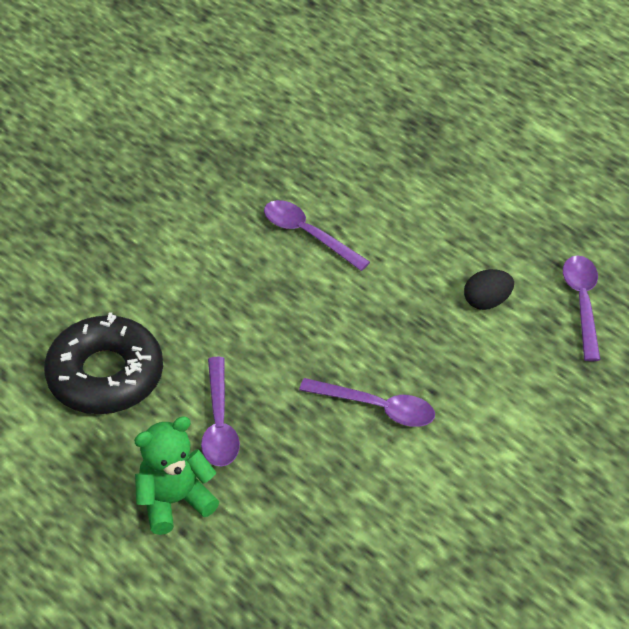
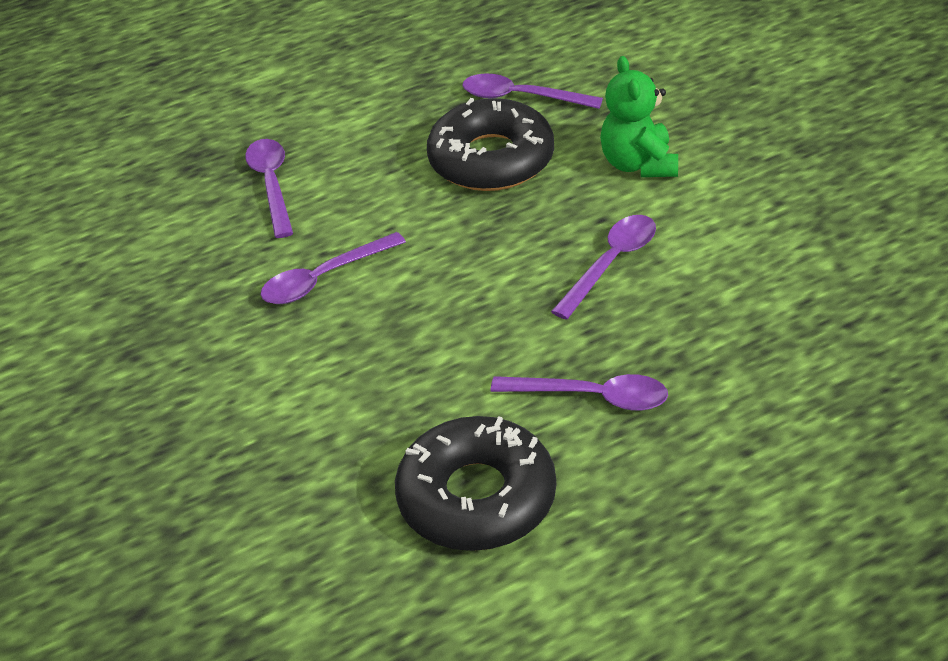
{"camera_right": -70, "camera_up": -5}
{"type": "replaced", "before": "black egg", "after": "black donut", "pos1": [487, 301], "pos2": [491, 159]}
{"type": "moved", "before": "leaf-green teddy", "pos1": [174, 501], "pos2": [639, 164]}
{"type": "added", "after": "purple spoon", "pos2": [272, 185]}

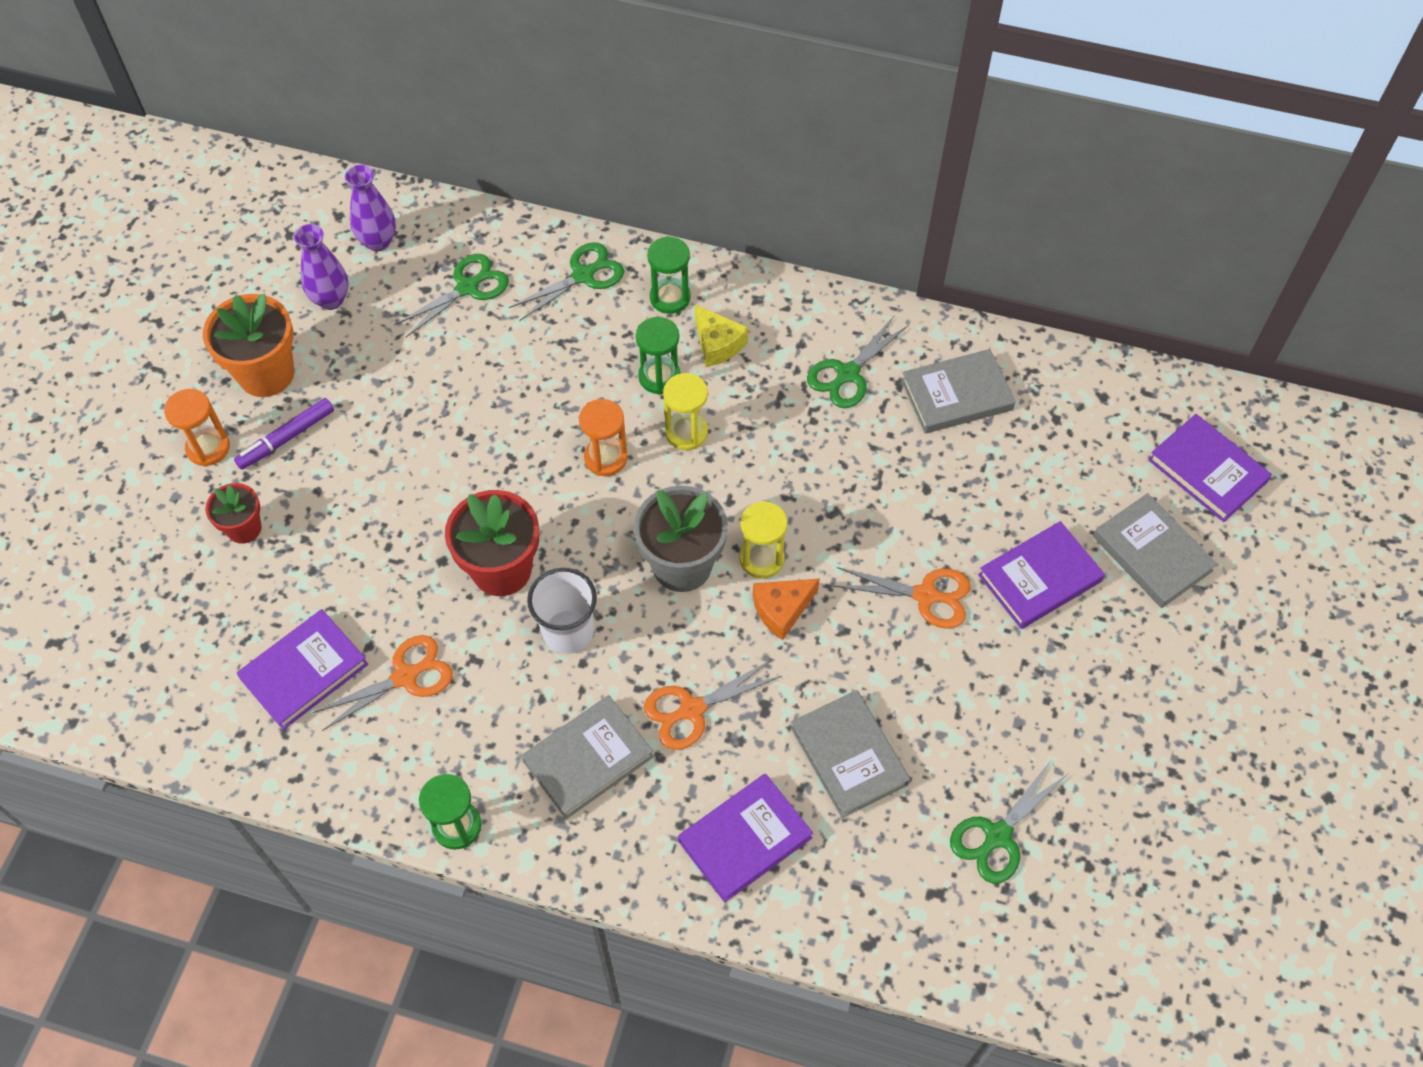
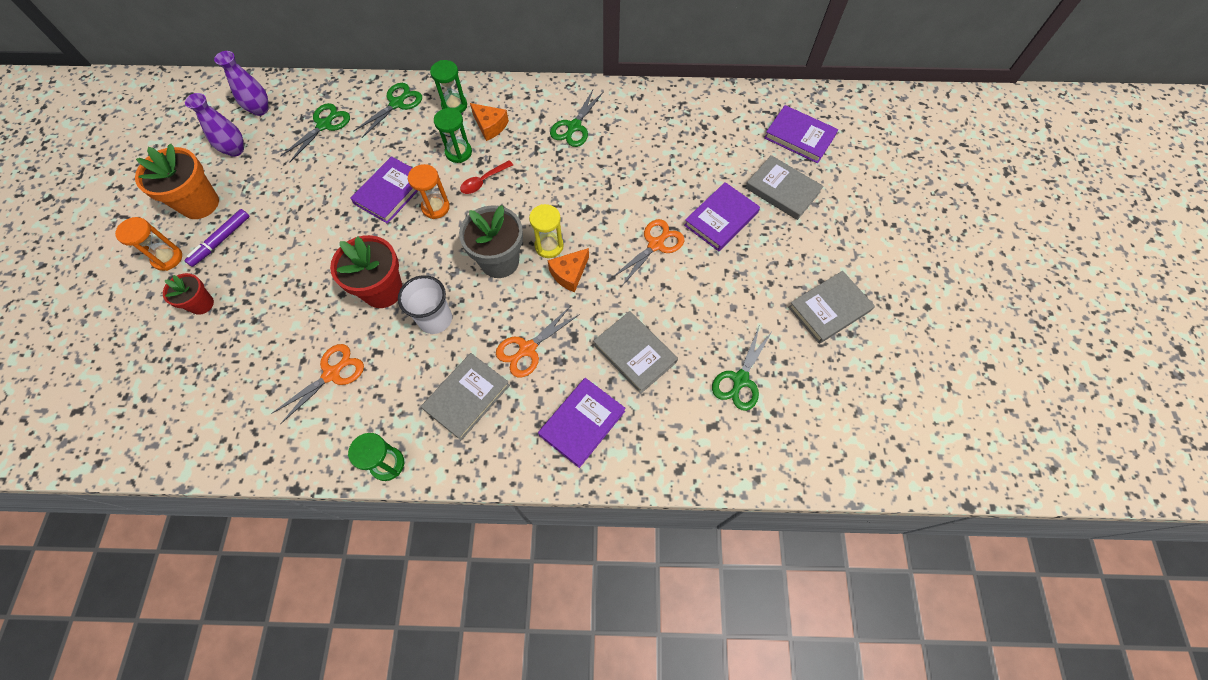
{"camera_right": -15, "camera_up": 5}
{"type": "recoloured", "before": "golden cheese wedge", "after": "orange cheese wedge", "pos1": [717, 344], "pos2": [490, 126]}
{"type": "moved", "before": "ash-grey hardback", "pos1": [956, 395], "pos2": [829, 309]}
{"type": "replaced", "before": "golden hourglass", "after": "scarlet spoon", "pos1": [686, 432], "pos2": [483, 181]}
{"type": "turned", "before": "orange shears", "pos1": [925, 595], "pos2": [655, 245], "turn": -45}
{"type": "moved", "before": "purple hardback", "pos1": [304, 672], "pos2": [391, 192]}

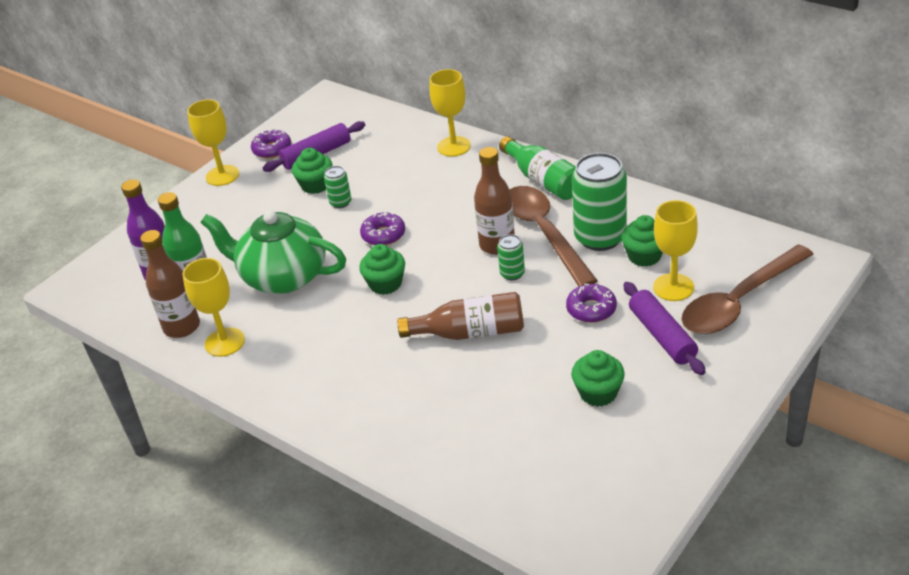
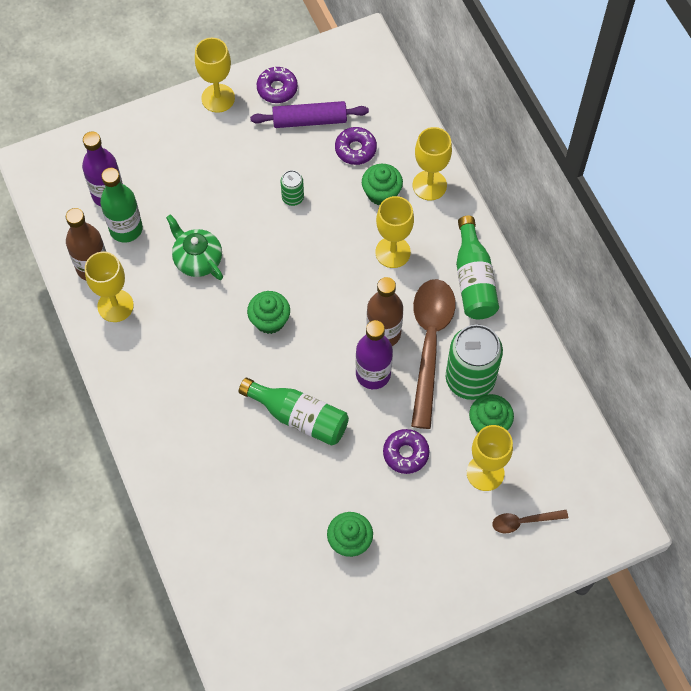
{"camera_right": 25, "camera_up": 25}
{"type": "moved", "before": "leaf-green muffin", "pos1": [316, 185], "pos2": [381, 193]}
{"type": "resized", "before": "leaf-green tea pot", "pos1": [283, 276], "pos2": [197, 259], "scale": 0.59}
{"type": "moved", "before": "purple donut", "pos1": [383, 235], "pos2": [355, 149]}
{"type": "replaced", "before": "leaf-green soda can", "after": "purple flask", "pos1": [512, 274], "pos2": [373, 374]}
{"type": "resized", "before": "brown spoon", "pos1": [739, 301], "pos2": [523, 521], "scale": 0.46}
{"type": "removed", "before": "purple dough roller", "pos1": [662, 336]}
{"type": "recoloured", "before": "brown flask", "after": "leaf-green flask", "pos1": [470, 333], "pos2": [299, 417]}
{"type": "added", "after": "golden goblet", "pos2": [393, 252]}

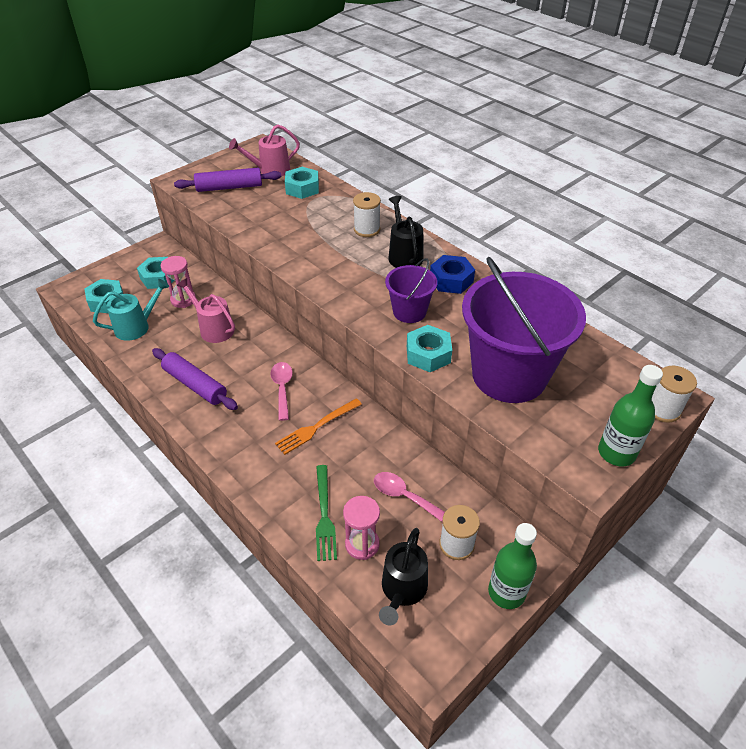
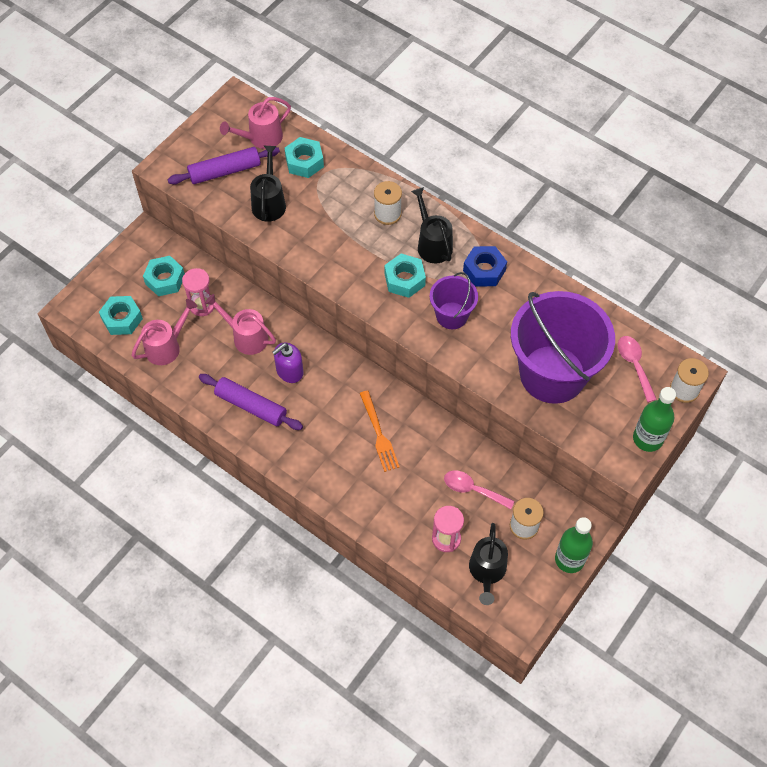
{"camera_right": -10, "camera_up": 15}
{"type": "recoloured", "before": "turquoise watering can", "after": "pink watering can", "pos1": [137, 326], "pos2": [166, 346]}
{"type": "moved", "before": "turquoise nut", "pos1": [428, 354], "pos2": [404, 280]}
{"type": "moved", "before": "pink spoon", "pos1": [282, 388], "pos2": [634, 365]}
{"type": "turned", "before": "orange fork", "pos1": [316, 427], "pos2": [379, 434], "turn": -60}
{"type": "removed", "before": "leaf-green fork", "pos1": [324, 516]}
{"type": "added", "after": "black watering can", "pos2": [269, 202]}
{"type": "added", "after": "purple soap pump", "pos2": [289, 371]}

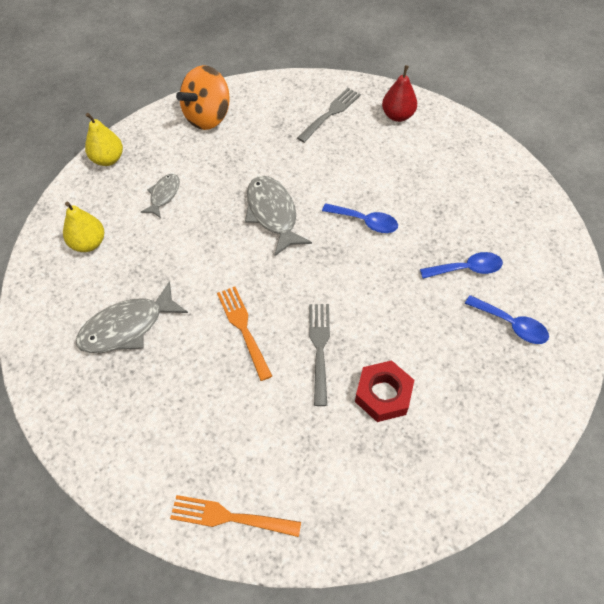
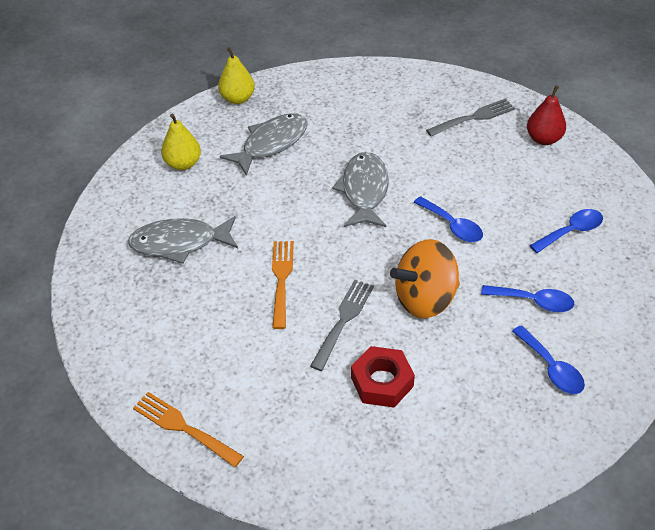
{"camera_right": 25, "camera_up": -10}
{"type": "moved", "before": "orange toy top", "pos1": [208, 117], "pos2": [425, 299]}
{"type": "resized", "before": "ash-grey toy fish", "pos1": [164, 195], "pos2": [271, 144], "scale": 1.74}
{"type": "added", "after": "royal blue spoon", "pos2": [571, 231]}

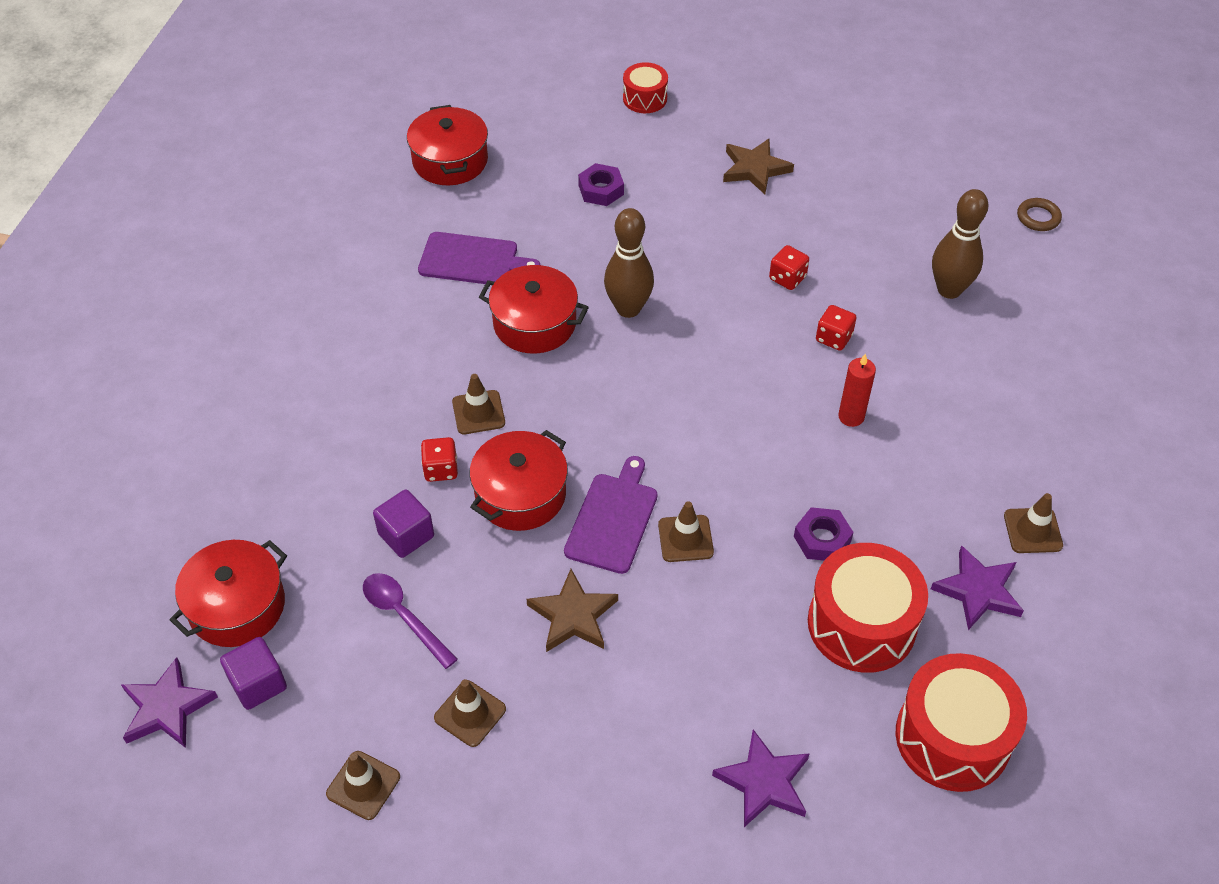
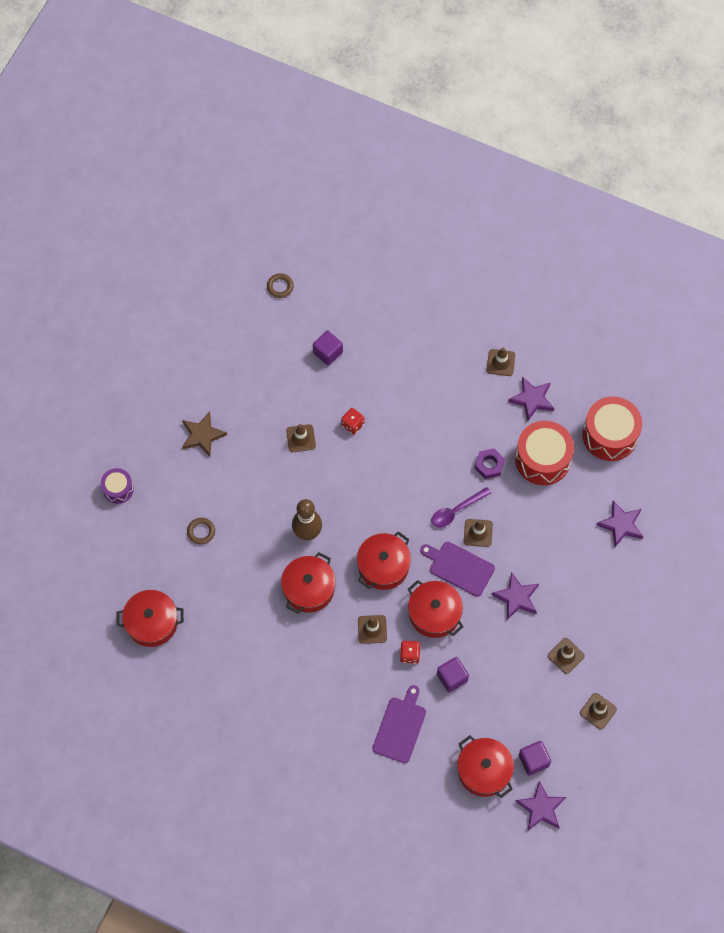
{"camera_right": -80, "camera_up": 15}
{"type": "recoloured", "before": "scarlet snare drum", "after": "purple snare drum", "pos1": [645, 98], "pos2": [118, 489]}
{"type": "replaced", "before": "purple nut", "after": "brown torus", "pos1": [601, 190], "pos2": [201, 532]}
{"type": "replaced", "before": "brown skittle", "after": "purple solid cube", "pos1": [949, 290], "pos2": [328, 353]}
{"type": "moved", "before": "purple cutting board", "pos1": [473, 260], "pos2": [400, 727]}
{"type": "replaced", "before": "scarlet dice", "after": "brown traffic cone", "pos1": [787, 278], "pos2": [301, 438]}
{"type": "removed", "before": "scarlet wax candle", "pos1": [851, 417]}
{"type": "recoloured", "before": "brown star shape", "after": "purple star shape", "pos1": [573, 615], "pos2": [516, 597]}
{"type": "moved", "before": "purple spoon", "pos1": [403, 616], "pos2": [456, 510]}
{"type": "added", "after": "scarlet cooking pot", "pos2": [383, 566]}

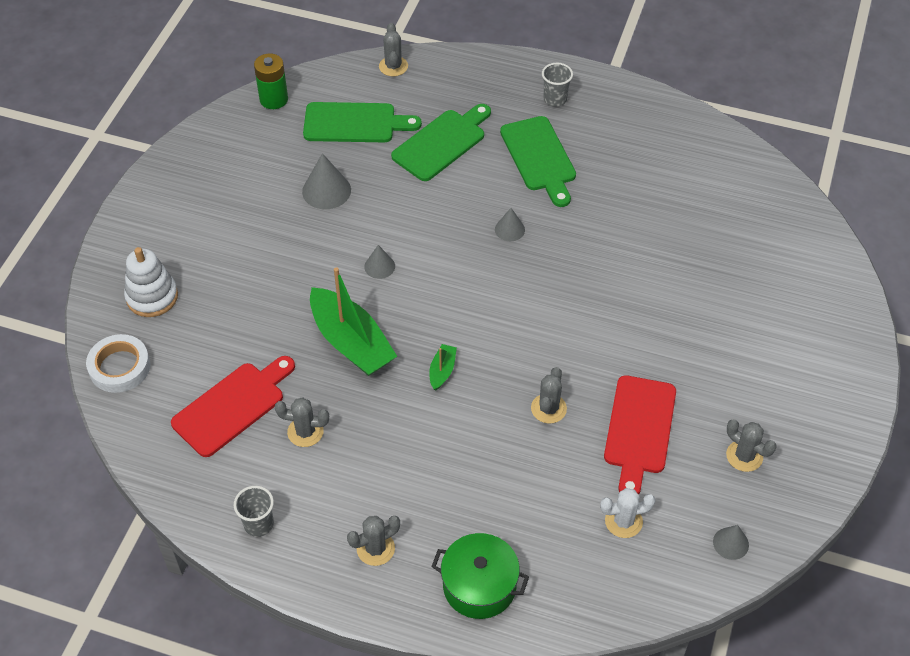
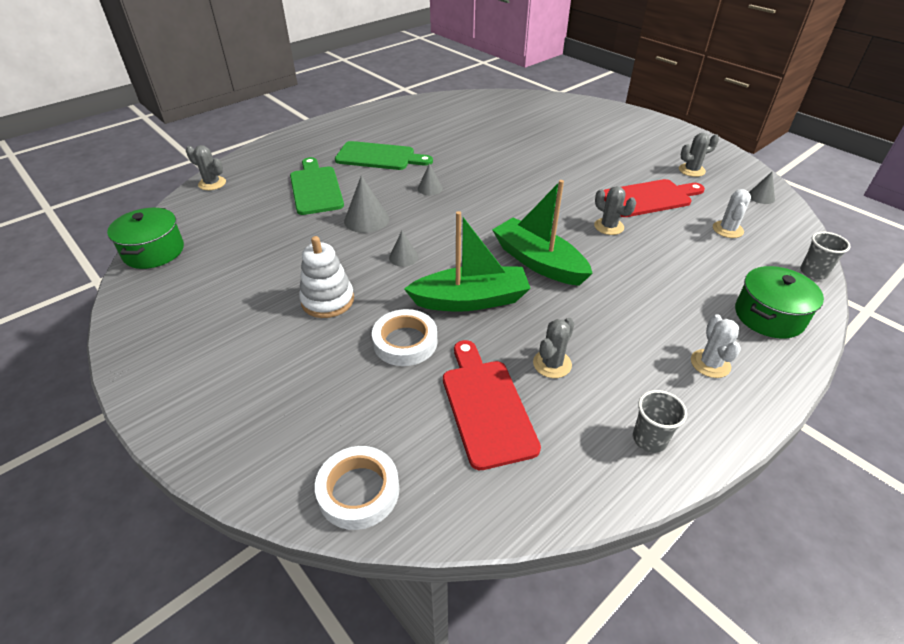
{"camera_right": -60, "camera_up": -10}
{"type": "replaced", "before": "leaf-green battery", "after": "leaf-green cooking pot", "pos1": [274, 99], "pos2": [154, 251]}
{"type": "moved", "before": "ash-grey tumbler", "pos1": [555, 99], "pos2": [813, 273]}
{"type": "removed", "before": "leaf-green cutting board", "pos1": [355, 123]}
{"type": "moved", "before": "ash-grey solid cone", "pos1": [326, 190], "pos2": [366, 219]}
{"type": "moved", "before": "snow-white ring stacker", "pos1": [152, 297], "pos2": [327, 300]}
{"type": "resized", "before": "leaf-green toy boat", "pos1": [442, 371], "pos2": [539, 262], "scale": 2.26}
{"type": "turned", "before": "scarlet cutting board", "pos1": [639, 430], "pos2": [649, 198], "turn": -60}
{"type": "recoloured", "before": "ash-grey prickly plant", "after": "snow-white prickly plant", "pos1": [375, 548], "pos2": [710, 363]}
{"type": "added", "after": "snow-white roll of tape", "pos2": [405, 342]}

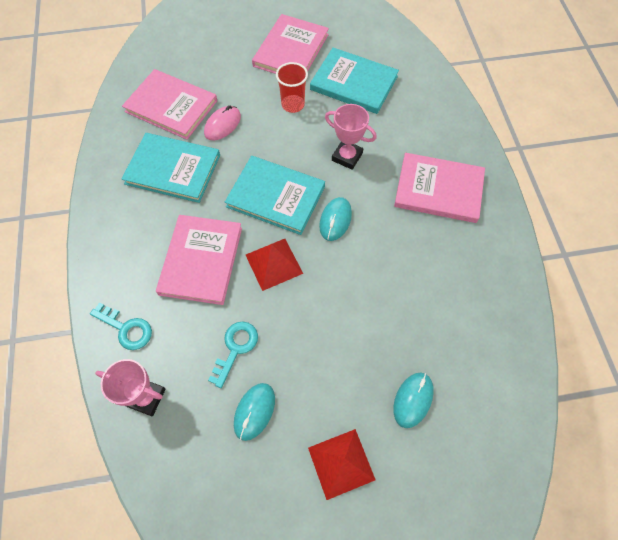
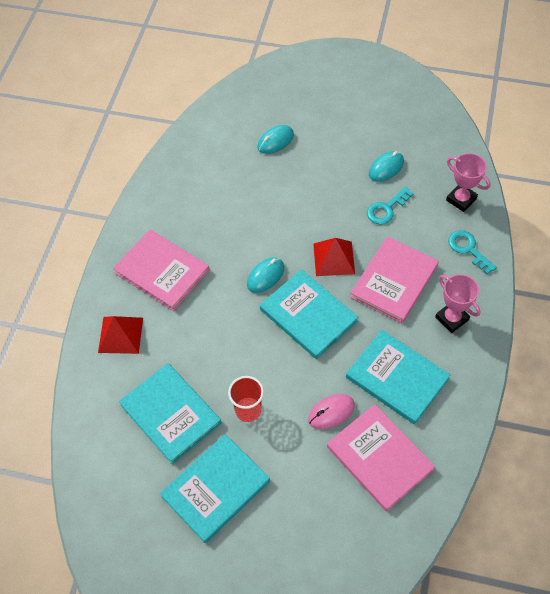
{"camera_right": -155, "camera_up": -5}
{"type": "recoloured", "before": "pink hardback", "after": "turquoise hardback", "pos1": [291, 50], "pos2": [215, 489]}
{"type": "moved", "before": "pink trophy", "pos1": [347, 157], "pos2": [452, 318]}
{"type": "moved", "before": "scarlet solid pyramid", "pos1": [341, 463], "pos2": [120, 335]}

